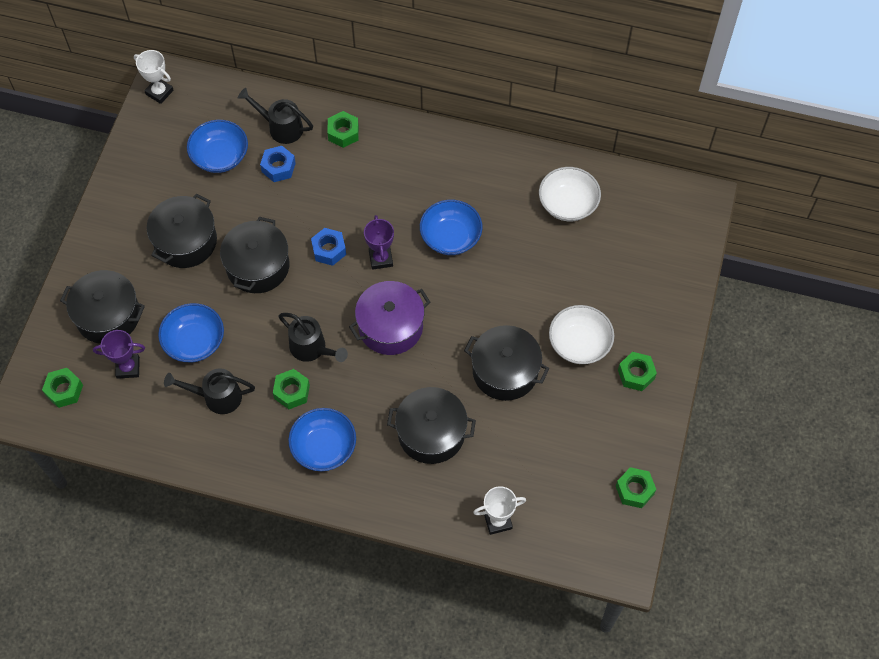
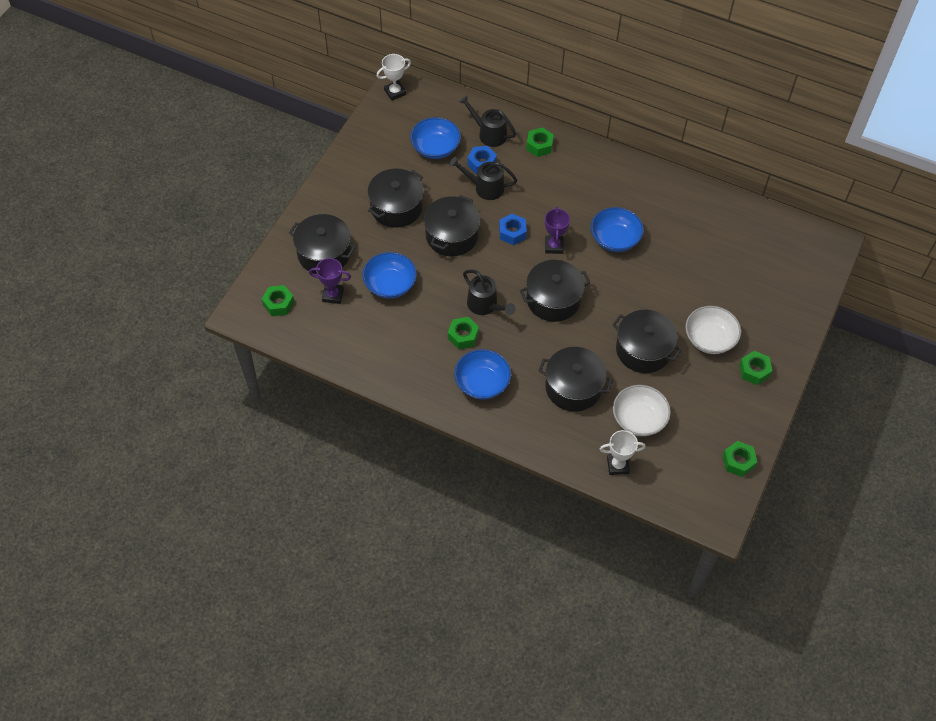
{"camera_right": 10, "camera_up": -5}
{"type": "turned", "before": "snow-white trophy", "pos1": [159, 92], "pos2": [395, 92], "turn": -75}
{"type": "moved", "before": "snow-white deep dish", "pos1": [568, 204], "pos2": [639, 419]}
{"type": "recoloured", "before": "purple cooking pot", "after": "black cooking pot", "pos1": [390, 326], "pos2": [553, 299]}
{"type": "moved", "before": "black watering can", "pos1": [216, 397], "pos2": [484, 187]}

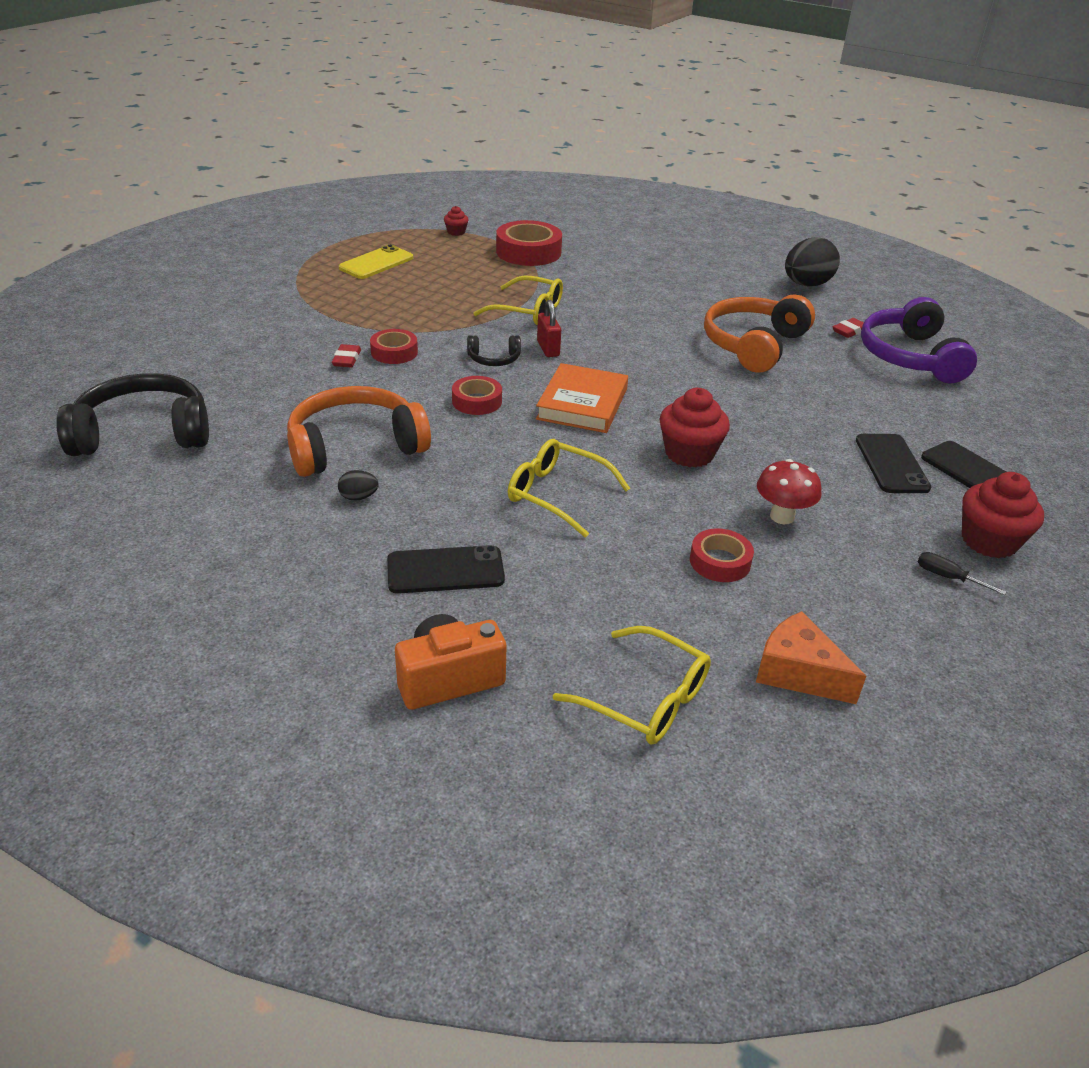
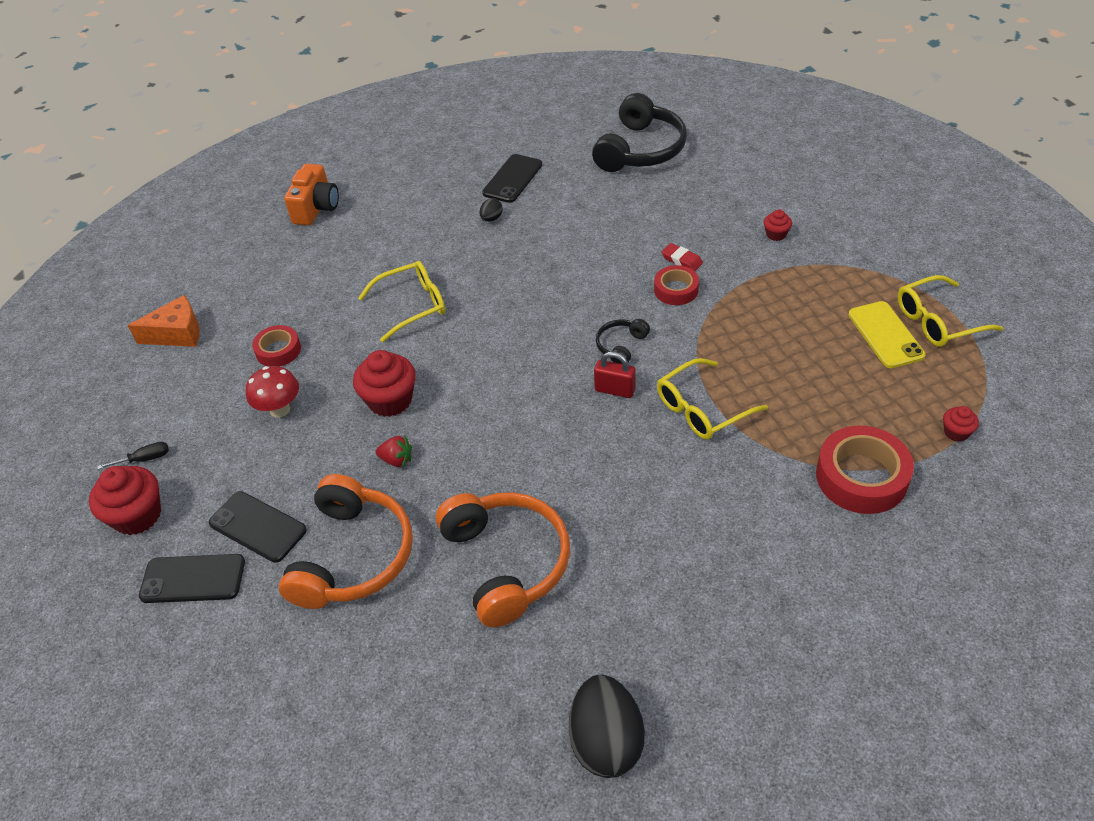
{"camera_right": 130, "camera_up": 10}
{"type": "removed", "before": "purple headphones", "pos1": [910, 357]}
{"type": "removed", "before": "scarlet gum eraser", "pos1": [849, 331]}
{"type": "removed", "before": "orange hardback", "pos1": [582, 404]}
{"type": "removed", "before": "scarlet roll of tape", "pos1": [477, 401]}
{"type": "moved", "before": "orange headphones", "pos1": [355, 446], "pos2": [353, 556]}
{"type": "moved", "before": "black phone", "pos1": [445, 570], "pos2": [512, 179]}
{"type": "moved", "before": "golden glasses", "pos1": [644, 698], "pos2": [938, 321]}
{"type": "added", "after": "scarlet muffin", "pos2": [776, 234]}
{"type": "added", "after": "scarlet strawberry", "pos2": [397, 460]}

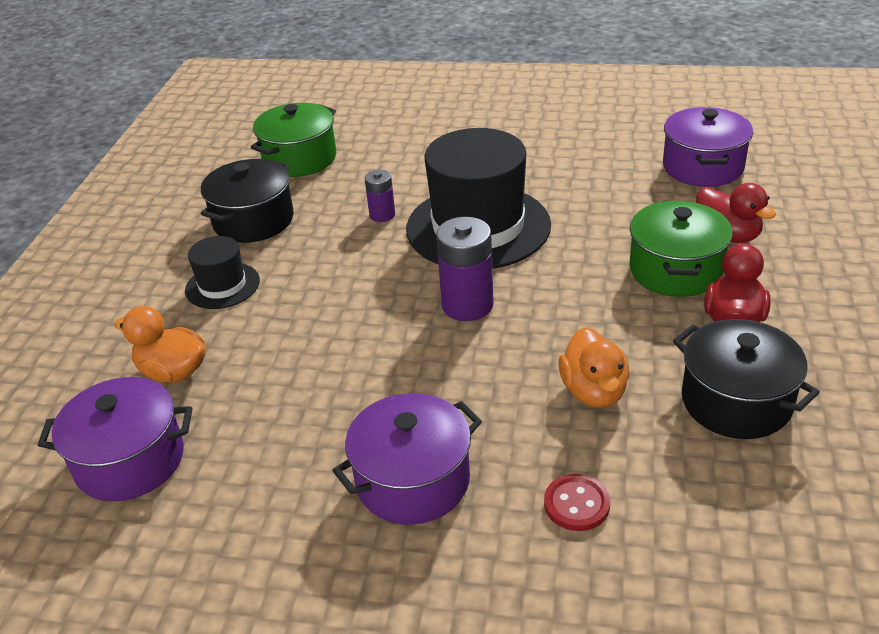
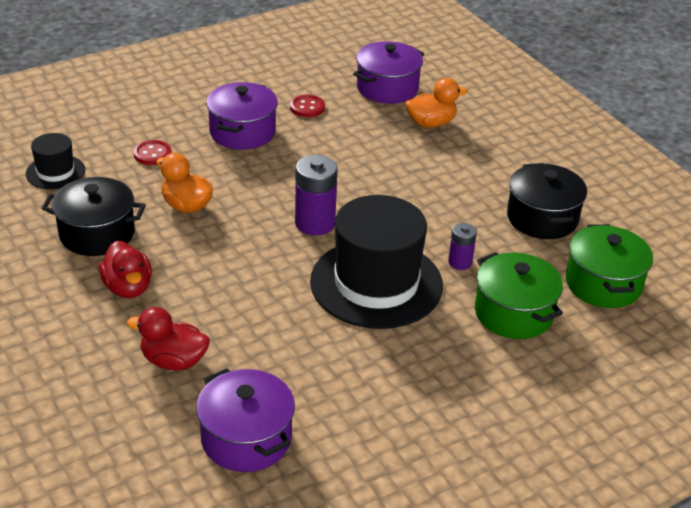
{"camera_right": 135, "camera_up": 0}
{"type": "moved", "before": "leaf-green cooking pot", "pos1": [675, 270], "pos2": [513, 313]}
{"type": "moved", "before": "black top hat", "pos1": [222, 285], "pos2": [55, 172]}
{"type": "added", "after": "scarlet sewing button", "pos2": [307, 107]}

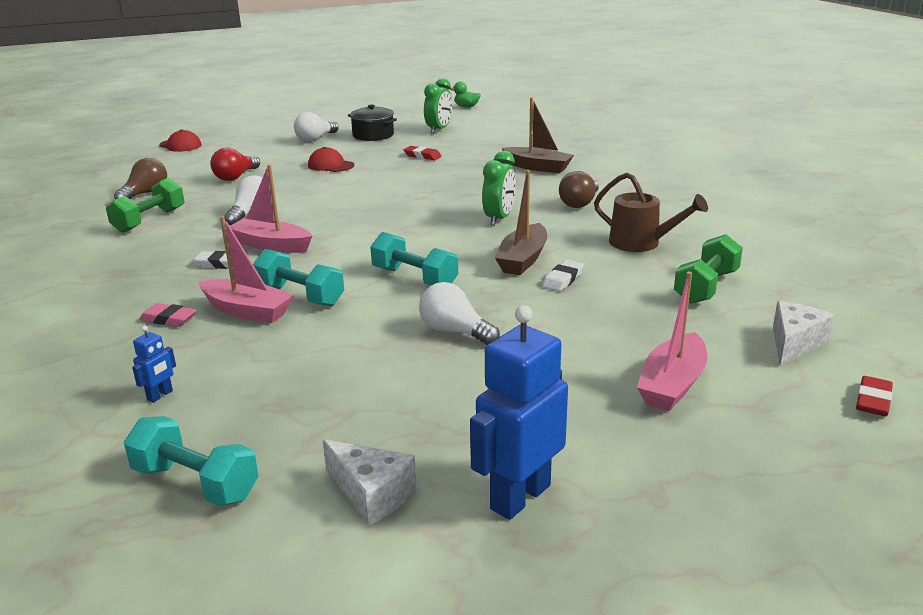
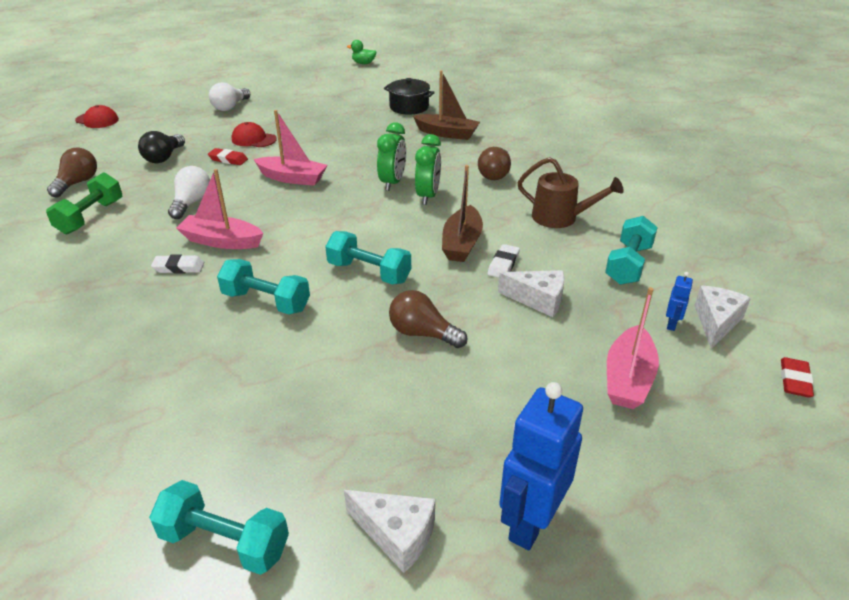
{"camera_right": -10, "camera_up": 10}
{"type": "moved", "before": "leaf-green clock", "pos1": [439, 130], "pos2": [392, 183]}
{"type": "moved", "before": "black cooking pot", "pos1": [373, 135], "pos2": [409, 107]}
{"type": "moved", "before": "scarlet gum eraser", "pos1": [422, 156], "pos2": [228, 159]}
{"type": "recoloured", "before": "scarlet light bulb", "after": "black light bulb", "pos1": [236, 177], "pos2": [164, 158]}
{"type": "moved", "before": "pink toy boat", "pos1": [247, 311], "pos2": [292, 178]}
{"type": "recoloured", "before": "leaf-green hand weight", "after": "turquoise hand weight", "pos1": [706, 287], "pos2": [628, 264]}
{"type": "recoloured", "before": "snow-white light bulb", "after": "brown light bulb", "pos1": [455, 332], "pos2": [422, 333]}
{"type": "removed", "before": "pink gum eraser", "pos1": [168, 319]}
{"type": "moved", "before": "royal blue toy robot", "pos1": [160, 395], "pos2": [672, 324]}
{"type": "added", "after": "snow-white cheese wedge", "pos2": [538, 300]}

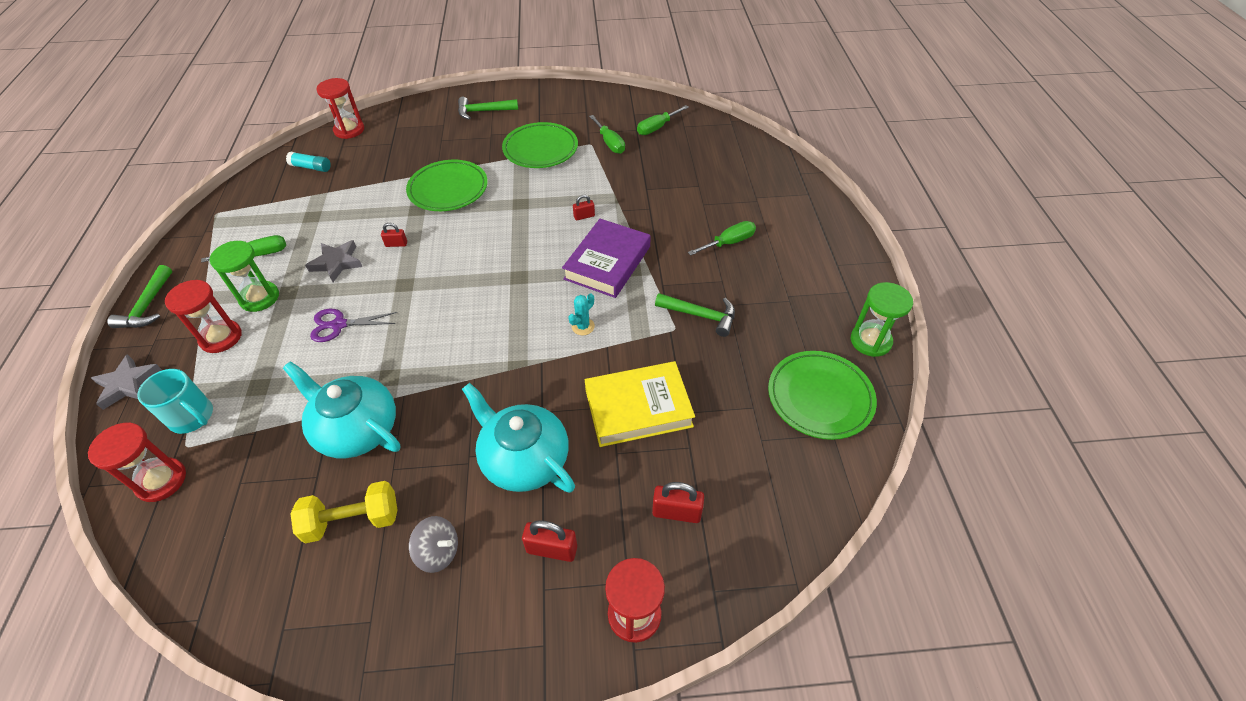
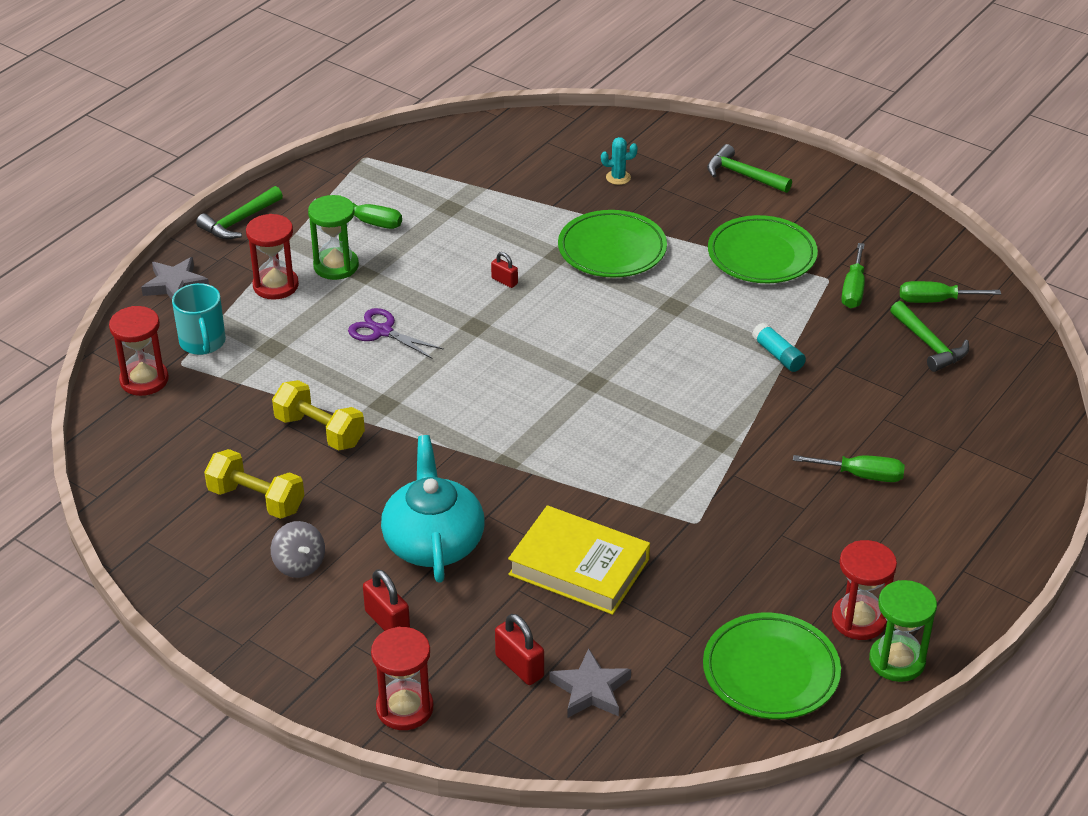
{"camera_right": 40, "camera_up": -10}
{"type": "moved", "before": "scarlet hourglass", "pos1": [349, 130], "pos2": [859, 620]}
{"type": "moved", "before": "turquoise glue stick", "pos1": [311, 167], "pos2": [778, 355]}
{"type": "removed", "before": "scarlet padlock", "pos1": [584, 216]}
{"type": "removed", "before": "purple hardback", "pos1": [607, 262]}
{"type": "moved", "before": "ash-grey star shape", "pos1": [336, 263], "pos2": [590, 689]}
{"type": "moved", "before": "turquoise prickly plant", "pos1": [583, 326], "pos2": [618, 177]}
{"type": "moved", "before": "leaf-green hammer", "pos1": [701, 315], "pos2": [929, 345]}
{"type": "replaced", "before": "turquoise tea pot", "after": "golden hand weight", "pos1": [356, 429], "pos2": [320, 431]}

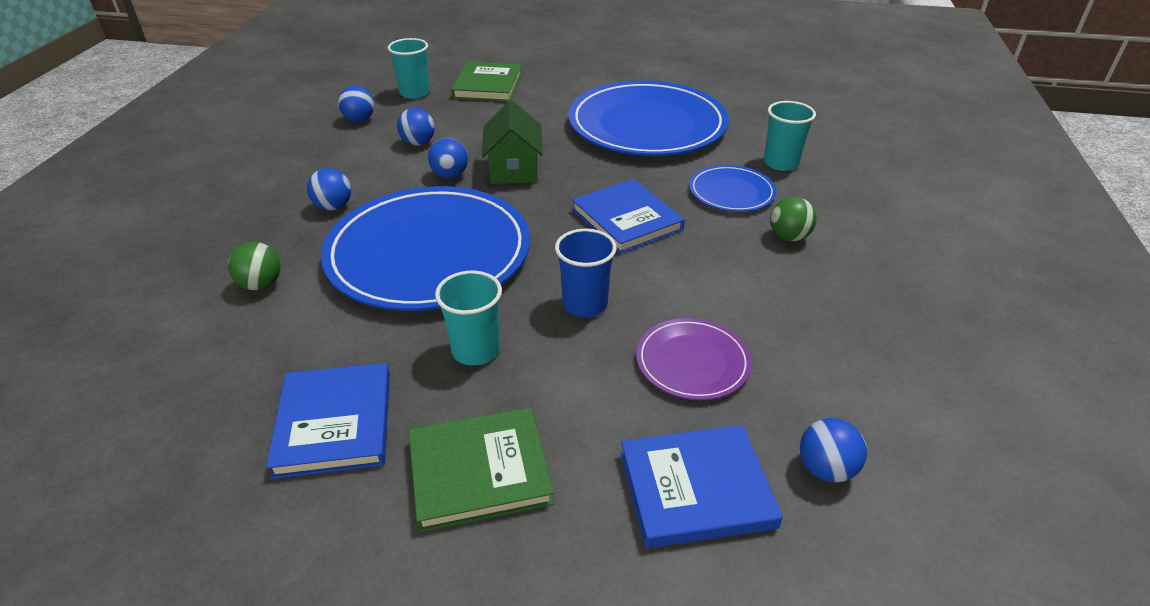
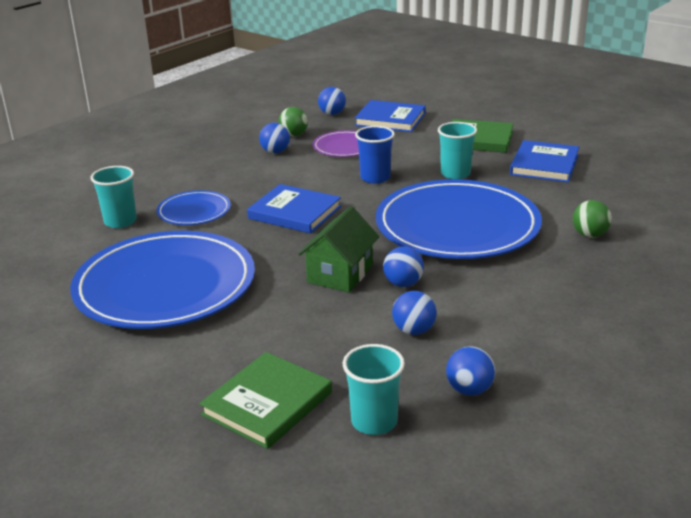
{"camera_right": -150, "camera_up": -10}
{"type": "moved", "before": "royal blue sphere", "pos1": [333, 207], "pos2": [275, 152]}
{"type": "turned", "before": "royal blue hardback", "pos1": [627, 220], "pos2": [294, 212], "turn": -60}
{"type": "moved", "before": "leaf-green sphere", "pos1": [788, 237], "pos2": [294, 135]}

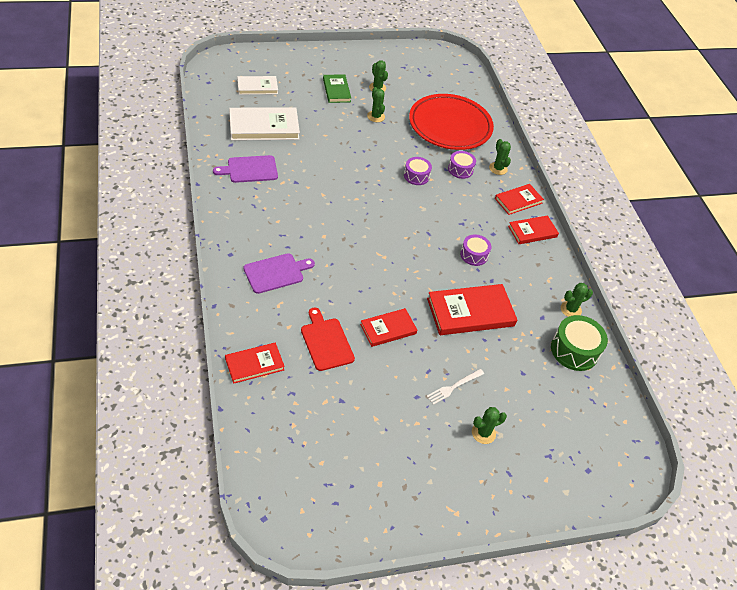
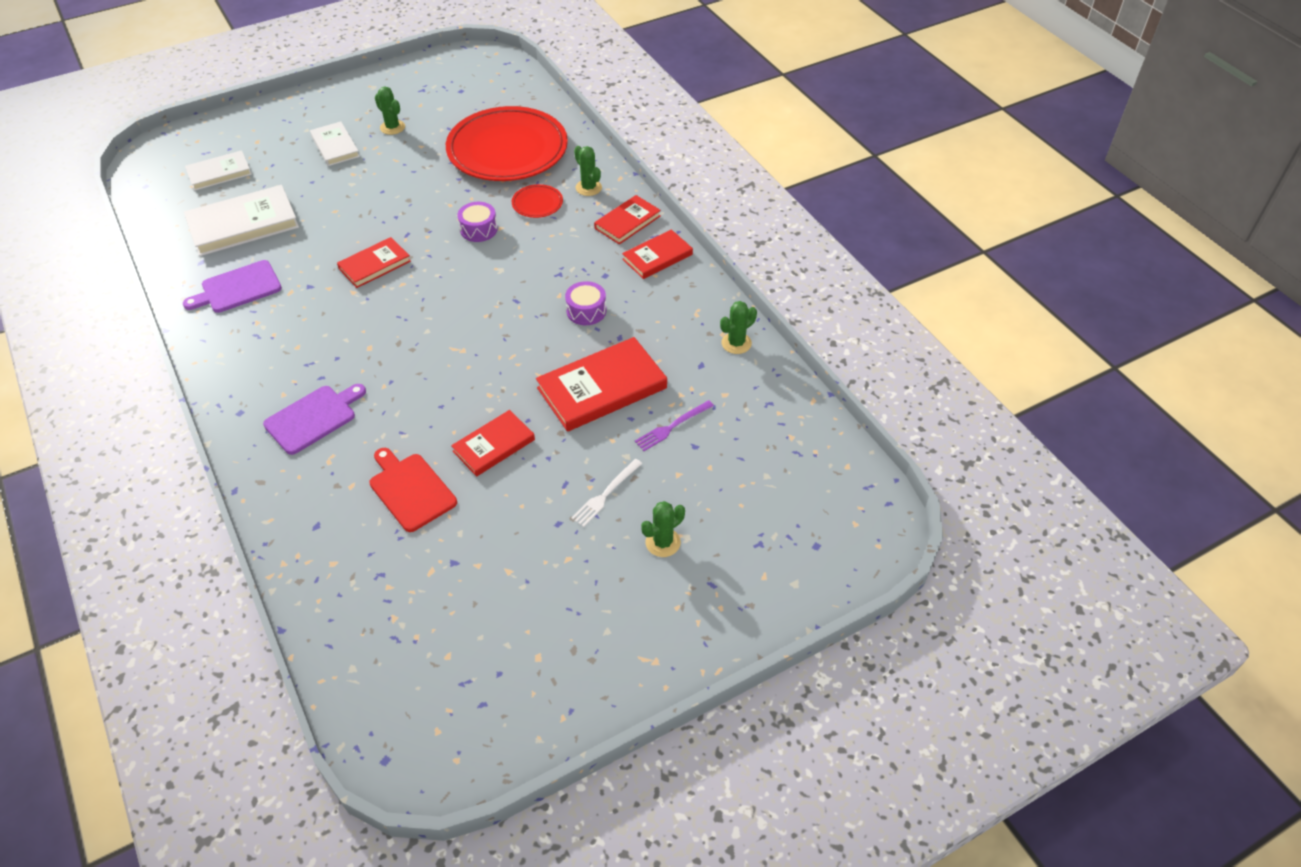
{"camera_right": -10, "camera_up": 0}
{"type": "recoloured", "before": "leaf-green hardback", "after": "snow-white hardback", "pos1": [336, 90], "pos2": [335, 146]}
{"type": "removed", "before": "leaf-green prickly plant", "pos1": [376, 116]}
{"type": "replaced", "before": "purple snare drum", "after": "scarlet plate", "pos1": [460, 169], "pos2": [537, 204]}
{"type": "removed", "before": "leaf-green snare drum", "pos1": [574, 350]}
{"type": "moved", "before": "scarlet hardback", "pos1": [254, 364], "pos2": [374, 265]}
{"type": "added", "after": "purple fork", "pos2": [672, 426]}

